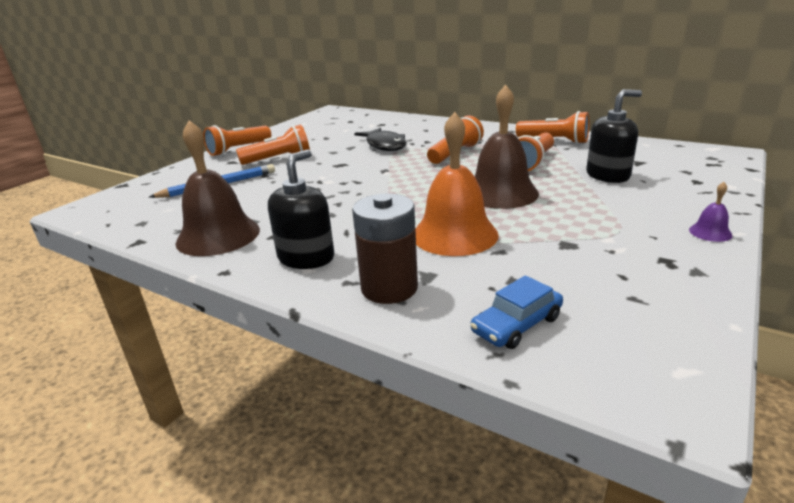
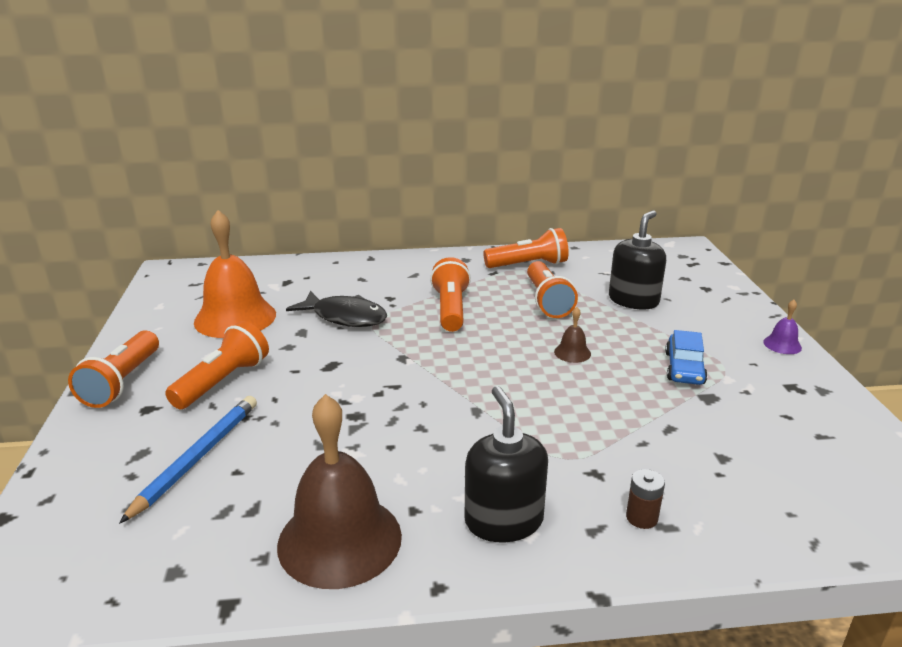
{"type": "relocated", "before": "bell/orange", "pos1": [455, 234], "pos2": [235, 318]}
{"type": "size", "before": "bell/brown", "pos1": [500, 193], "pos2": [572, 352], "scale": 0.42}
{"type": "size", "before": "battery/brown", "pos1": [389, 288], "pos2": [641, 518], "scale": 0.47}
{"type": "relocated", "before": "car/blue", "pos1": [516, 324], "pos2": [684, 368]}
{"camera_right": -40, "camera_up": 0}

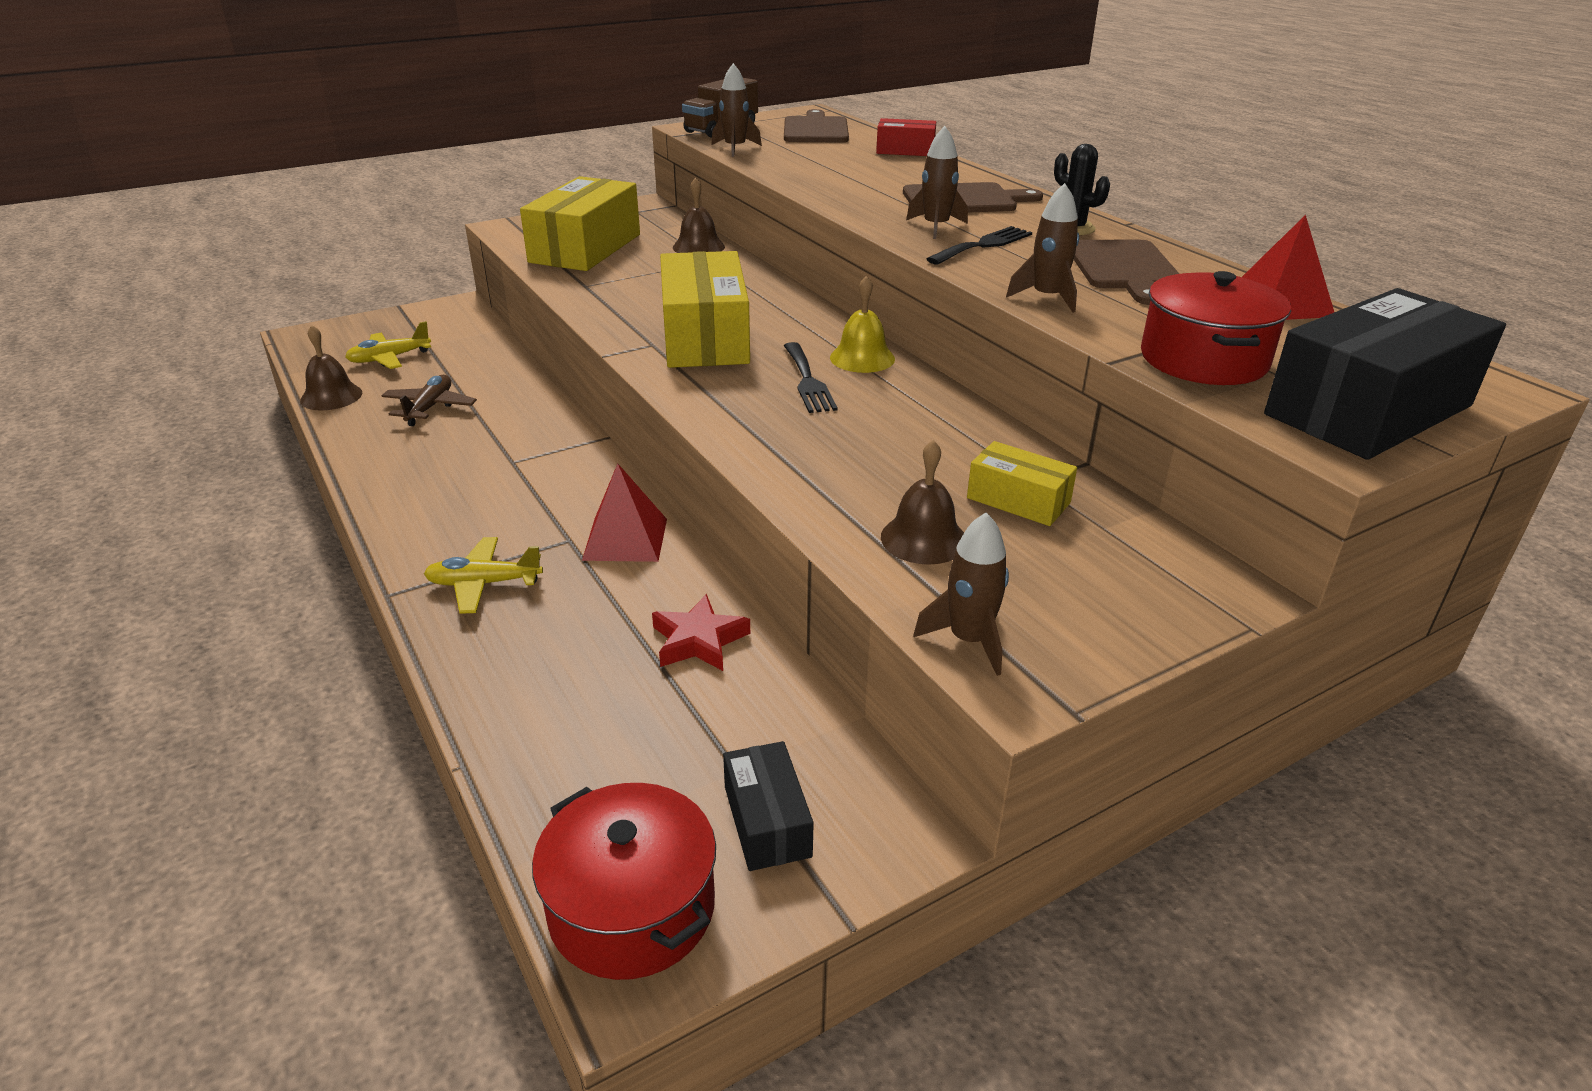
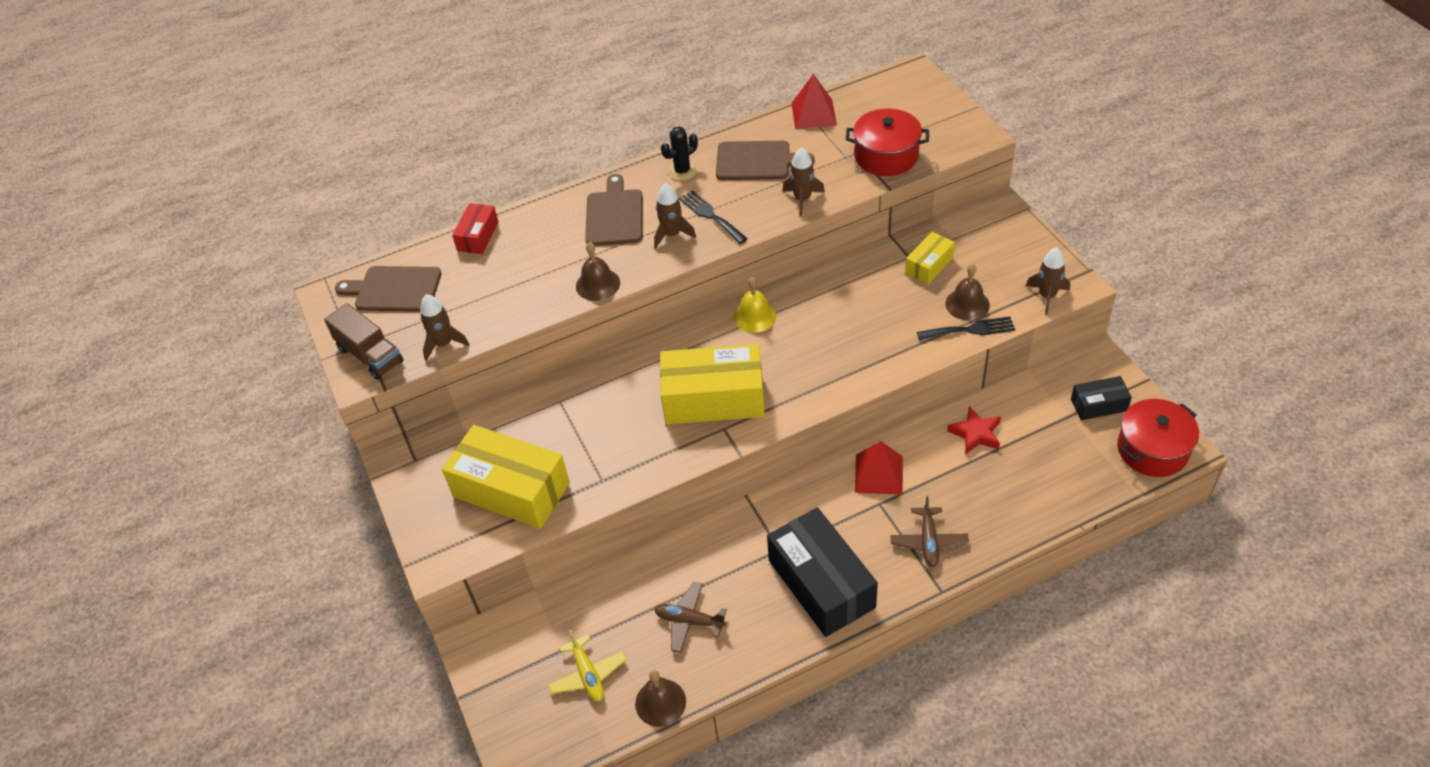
{"type": "relocated", "before": "bell/brown", "pos1": [698, 247], "pos2": [598, 284]}
{"type": "relocated", "before": "box/black", "pos1": [1368, 410], "pos2": [821, 583]}
{"type": "colour", "before": "plane/yellow", "after": "plane/brown", "pos1": [484, 584], "pos2": [928, 542]}
{"type": "relocated", "before": "fork/black", "pos1": [808, 381], "pos2": [970, 330]}
{"camera_right": -80, "camera_up": 15}

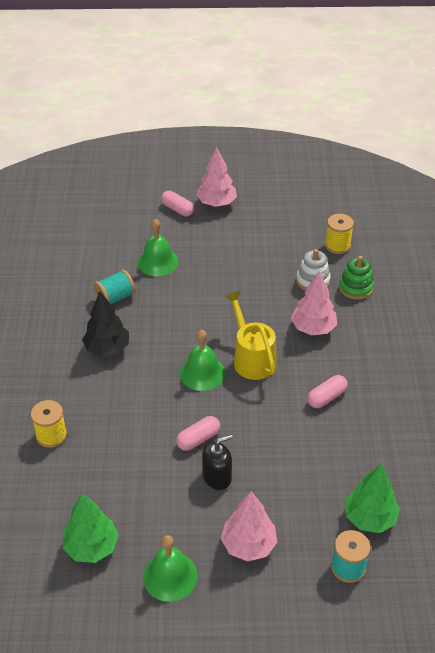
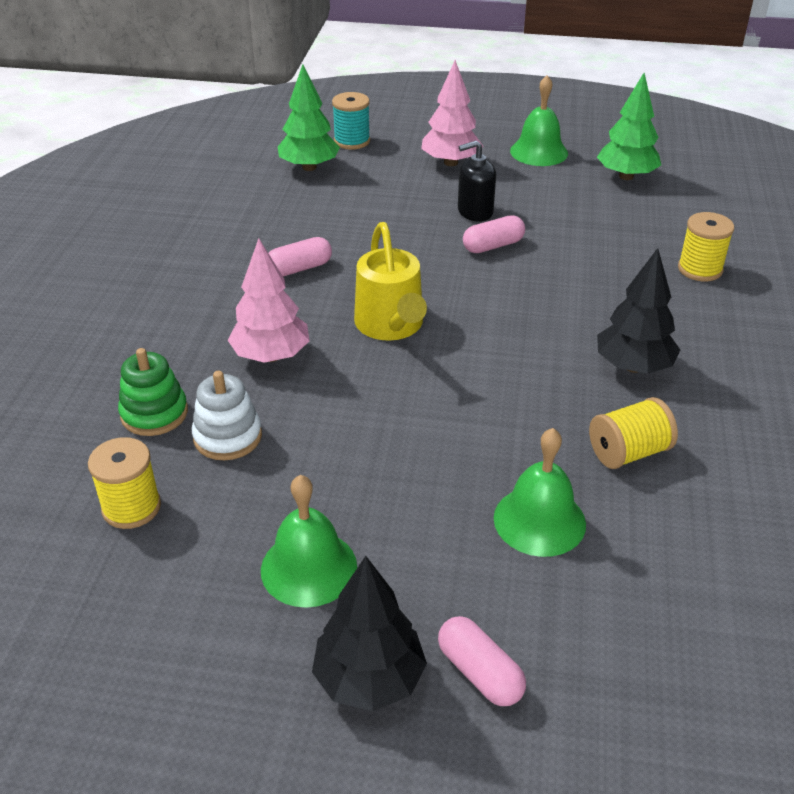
{"type": "relocated", "before": "bell/green", "pos1": [202, 373], "pos2": [309, 567]}
{"type": "colour", "before": "tree/pink", "after": "tree/black", "pos1": [216, 203], "pos2": [369, 679]}
{"type": "colour", "before": "spool/turquoise", "after": "spool/yellow", "pos1": [115, 298], "pos2": [628, 452]}
{"camera_right": -170, "camera_up": -5}

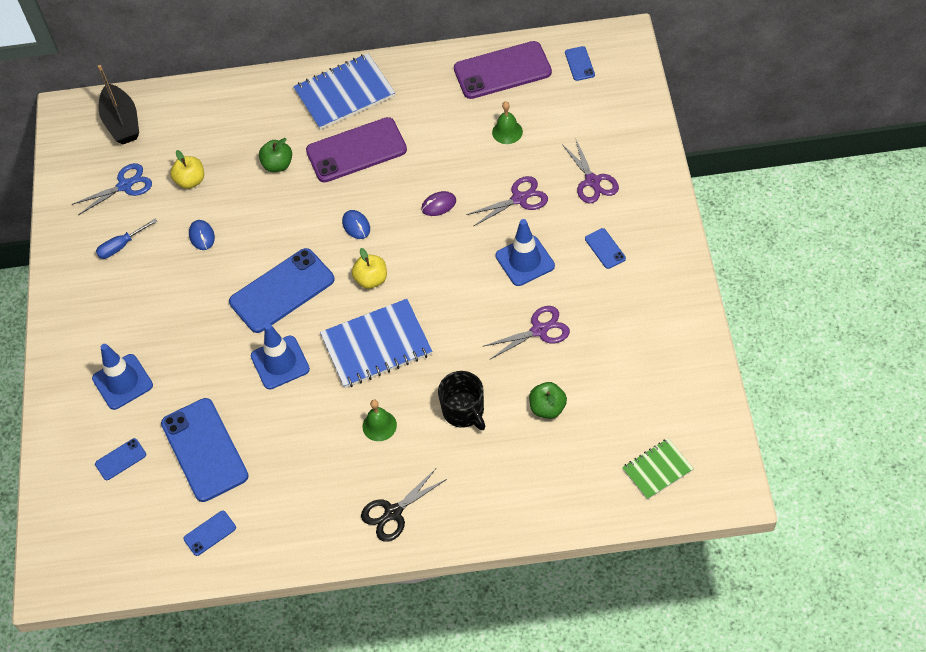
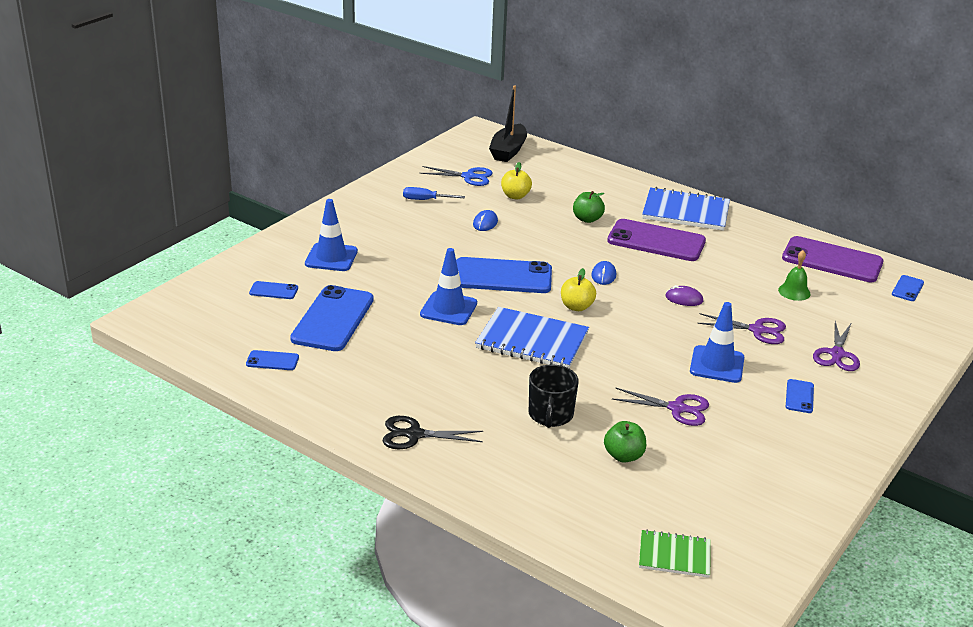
{"type": "missing", "before": "bell/green", "pos1": [379, 425]}
{"camera_right": 35, "camera_up": -25}

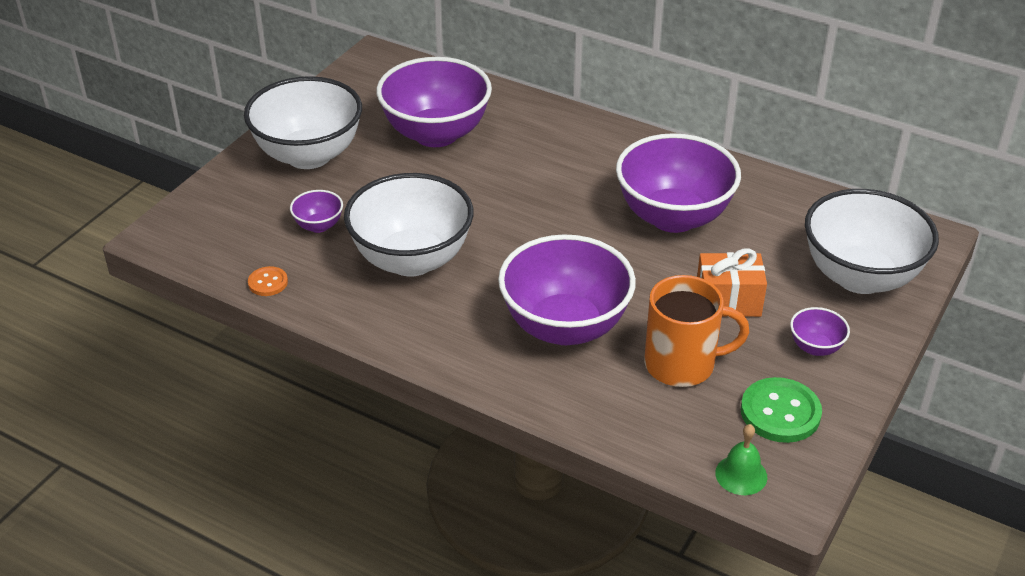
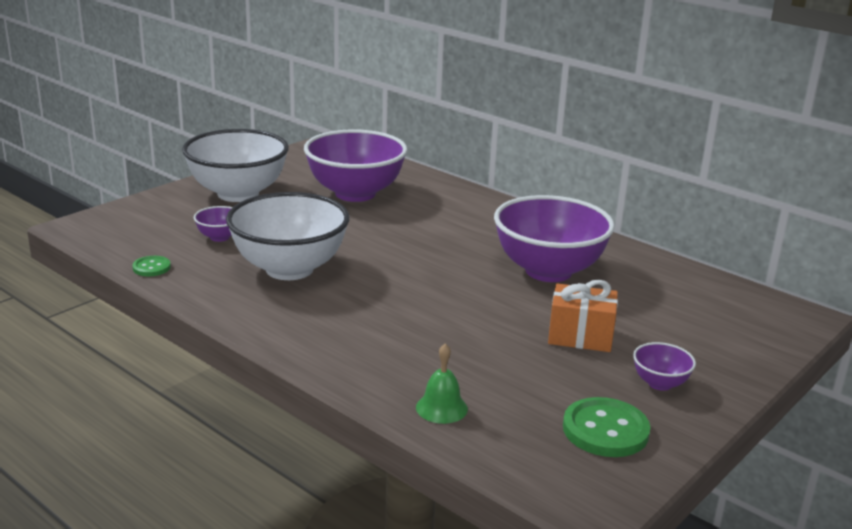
{"type": "colour", "before": "button/orange", "after": "button/green", "pos1": [268, 282], "pos2": [151, 267]}
{"type": "relocated", "before": "bell/green", "pos1": [741, 475], "pos2": [441, 408]}
{"type": "missing", "before": "bowl/purple", "pos1": [565, 326]}
{"type": "missing", "before": "mug/orange", "pos1": [682, 364]}
{"type": "missing", "before": "bowl/white", "pos1": [860, 277]}
{"camera_right": 10, "camera_up": -15}

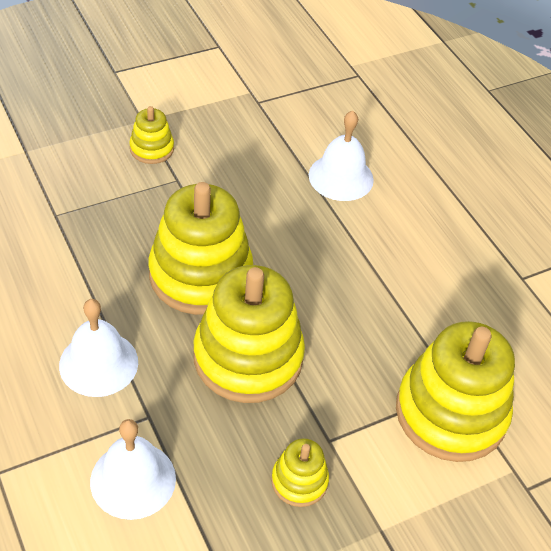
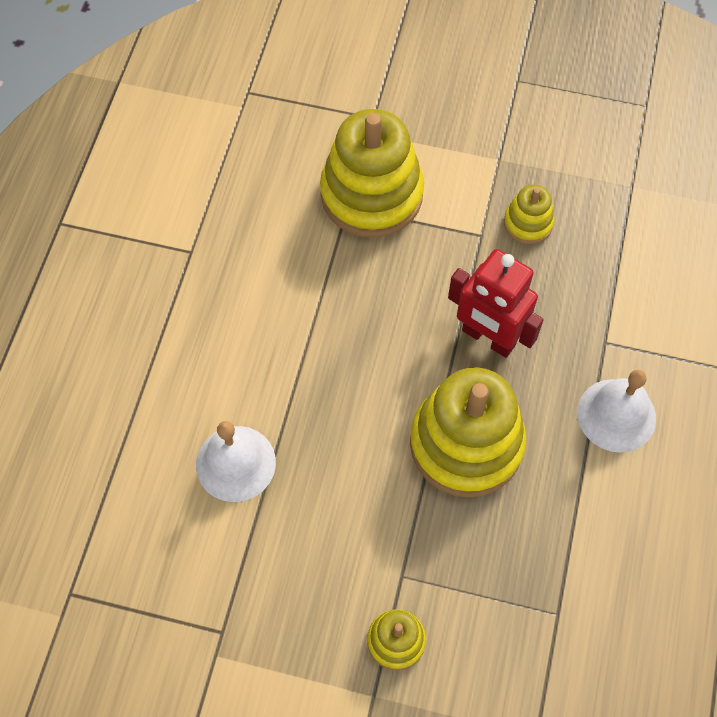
{"type": "exchanged", "before": "stacking toy/yellow", "after": "robot/red", "pos1": [248, 357], "pos2": [488, 338]}
{"type": "missing", "before": "bell/white", "pos1": [133, 479]}
{"camera_right": -135, "camera_up": 15}

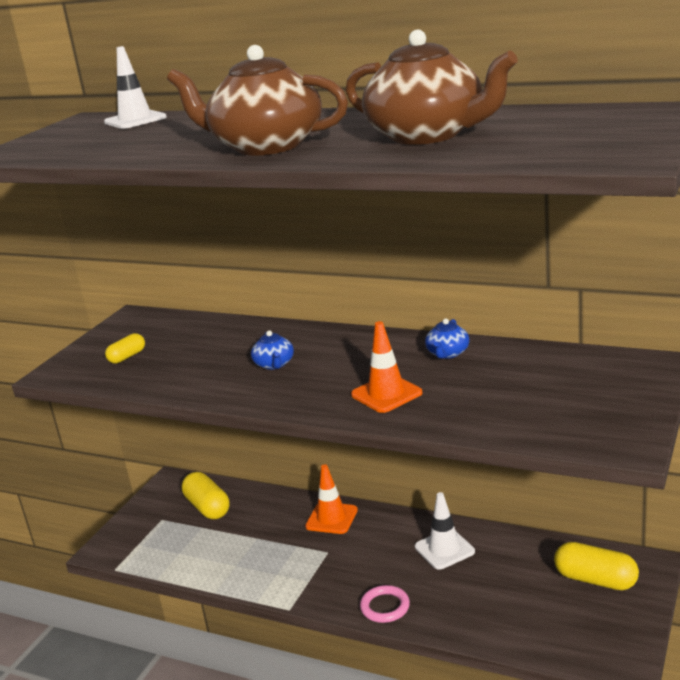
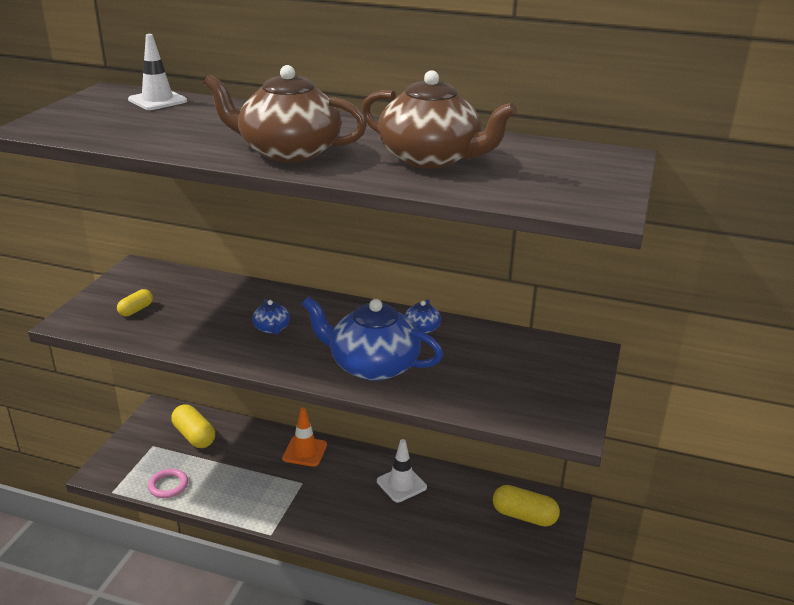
{"type": "relocated", "before": "ring/pink", "pos1": [385, 607], "pos2": [168, 485]}
{"type": "exchanged", "before": "traffic cone/orange", "after": "teapot/blue", "pos1": [386, 394], "pos2": [372, 365]}
{"camera_right": -10, "camera_up": 5}

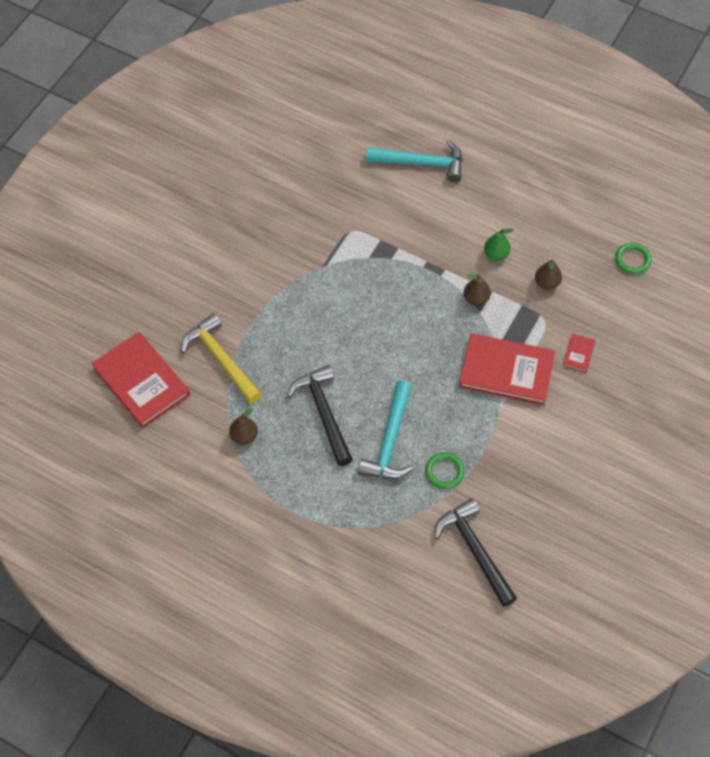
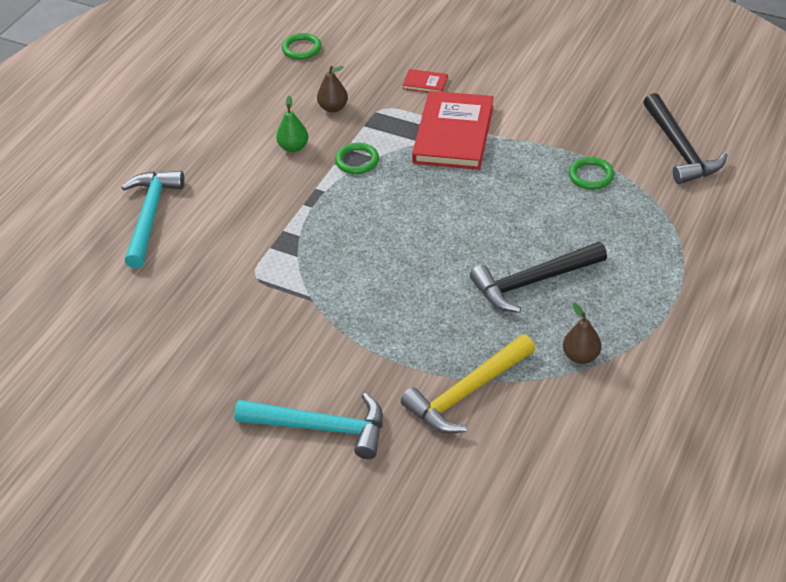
{"type": "relocated", "before": "hammer/turquoise", "pos1": [390, 441], "pos2": [321, 427]}
{"type": "exchanged", "before": "pear/brown", "after": "ring/green", "pos1": [476, 299], "pos2": [357, 161]}
{"type": "spun", "before": "hammer/black", "pos1": [475, 550], "pos2": [680, 149], "turn": -75}
{"type": "missing", "before": "book/red", "pos1": [141, 381]}
{"camera_right": -90, "camera_up": -15}

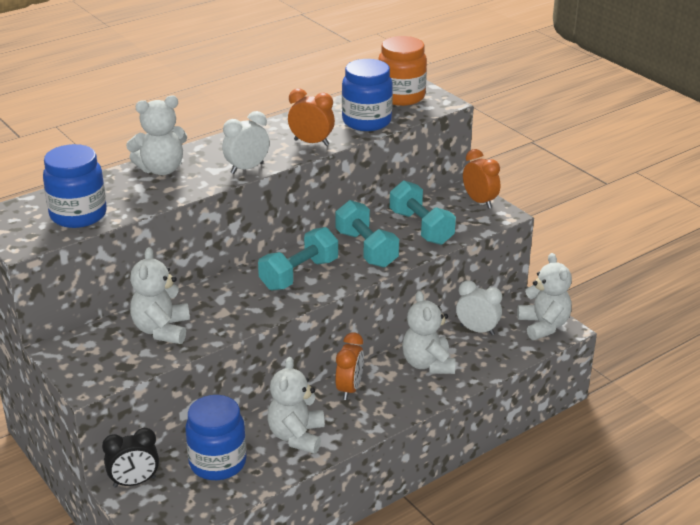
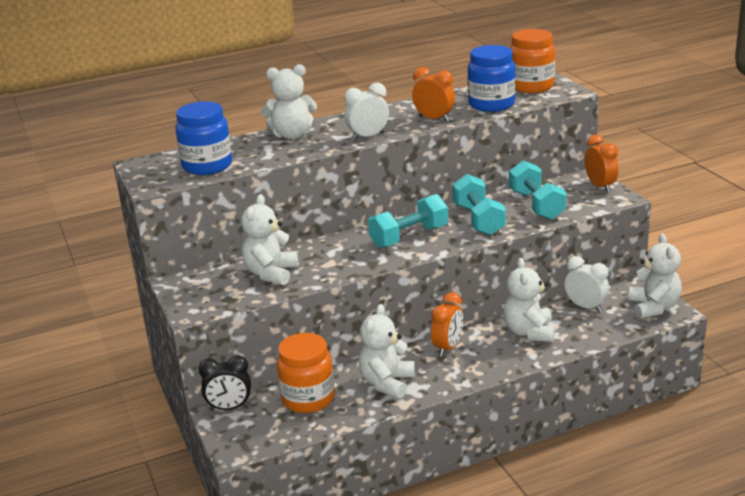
{"type": "colour", "before": "jar/blue", "after": "jar/orange", "pos1": [217, 463], "pos2": [308, 399]}
{"camera_right": 15, "camera_up": -5}

